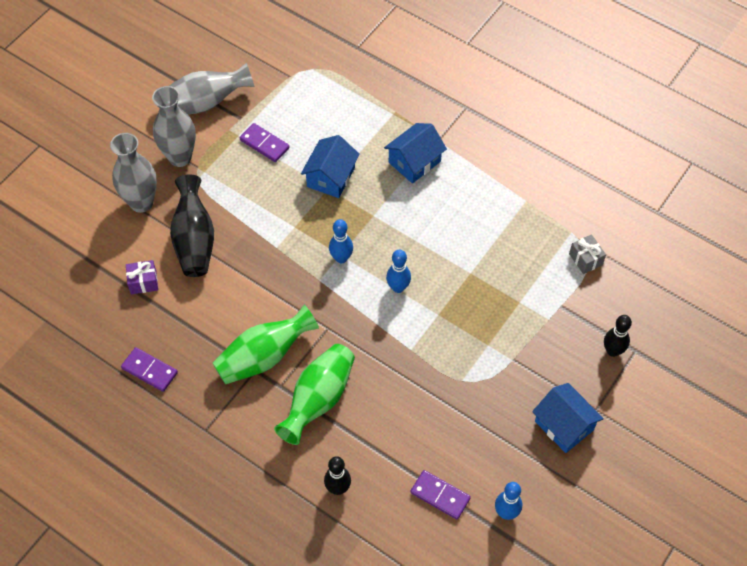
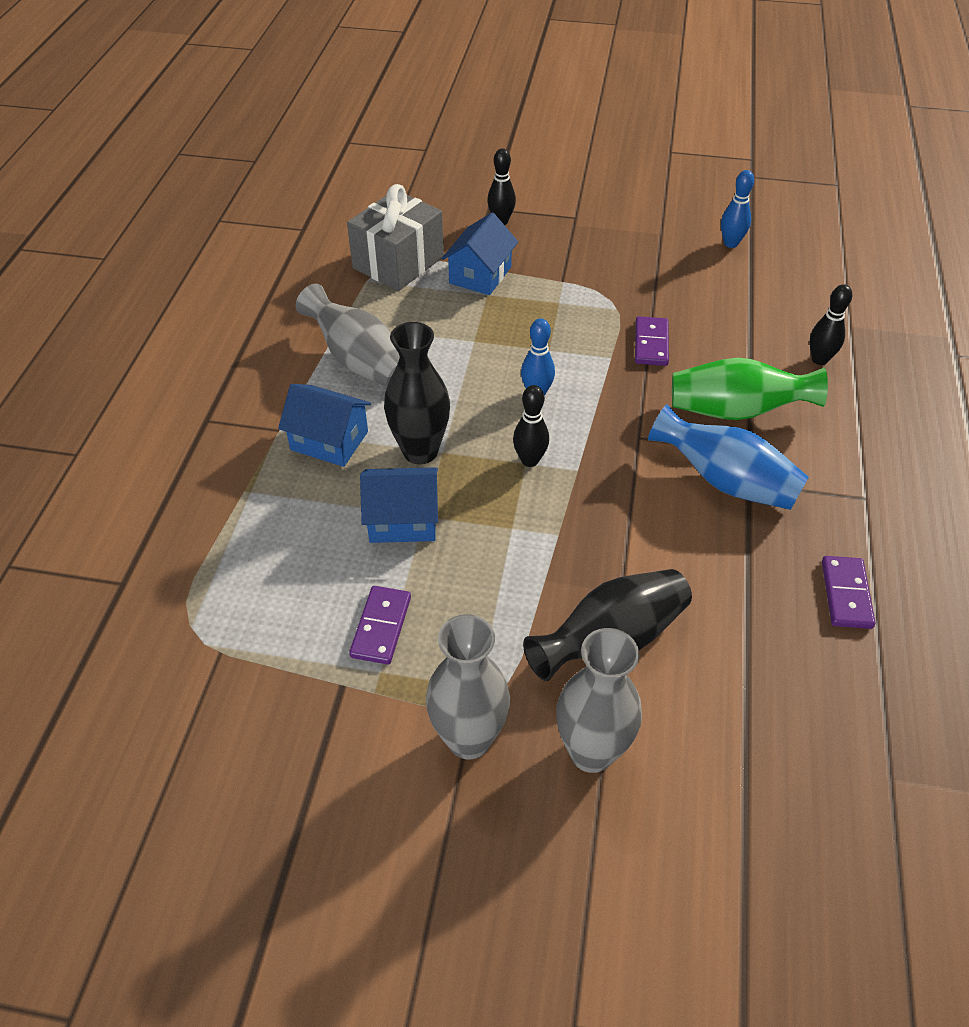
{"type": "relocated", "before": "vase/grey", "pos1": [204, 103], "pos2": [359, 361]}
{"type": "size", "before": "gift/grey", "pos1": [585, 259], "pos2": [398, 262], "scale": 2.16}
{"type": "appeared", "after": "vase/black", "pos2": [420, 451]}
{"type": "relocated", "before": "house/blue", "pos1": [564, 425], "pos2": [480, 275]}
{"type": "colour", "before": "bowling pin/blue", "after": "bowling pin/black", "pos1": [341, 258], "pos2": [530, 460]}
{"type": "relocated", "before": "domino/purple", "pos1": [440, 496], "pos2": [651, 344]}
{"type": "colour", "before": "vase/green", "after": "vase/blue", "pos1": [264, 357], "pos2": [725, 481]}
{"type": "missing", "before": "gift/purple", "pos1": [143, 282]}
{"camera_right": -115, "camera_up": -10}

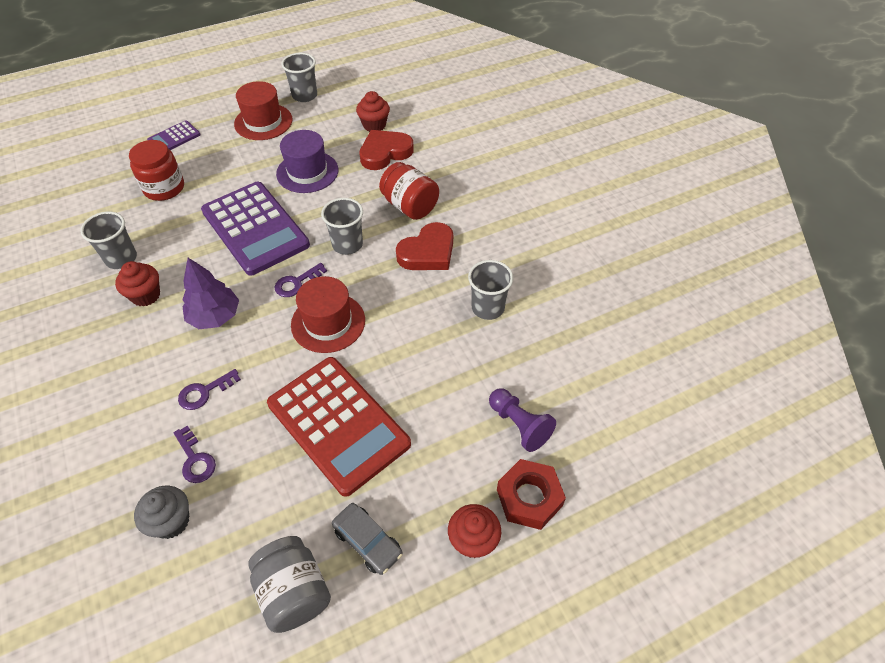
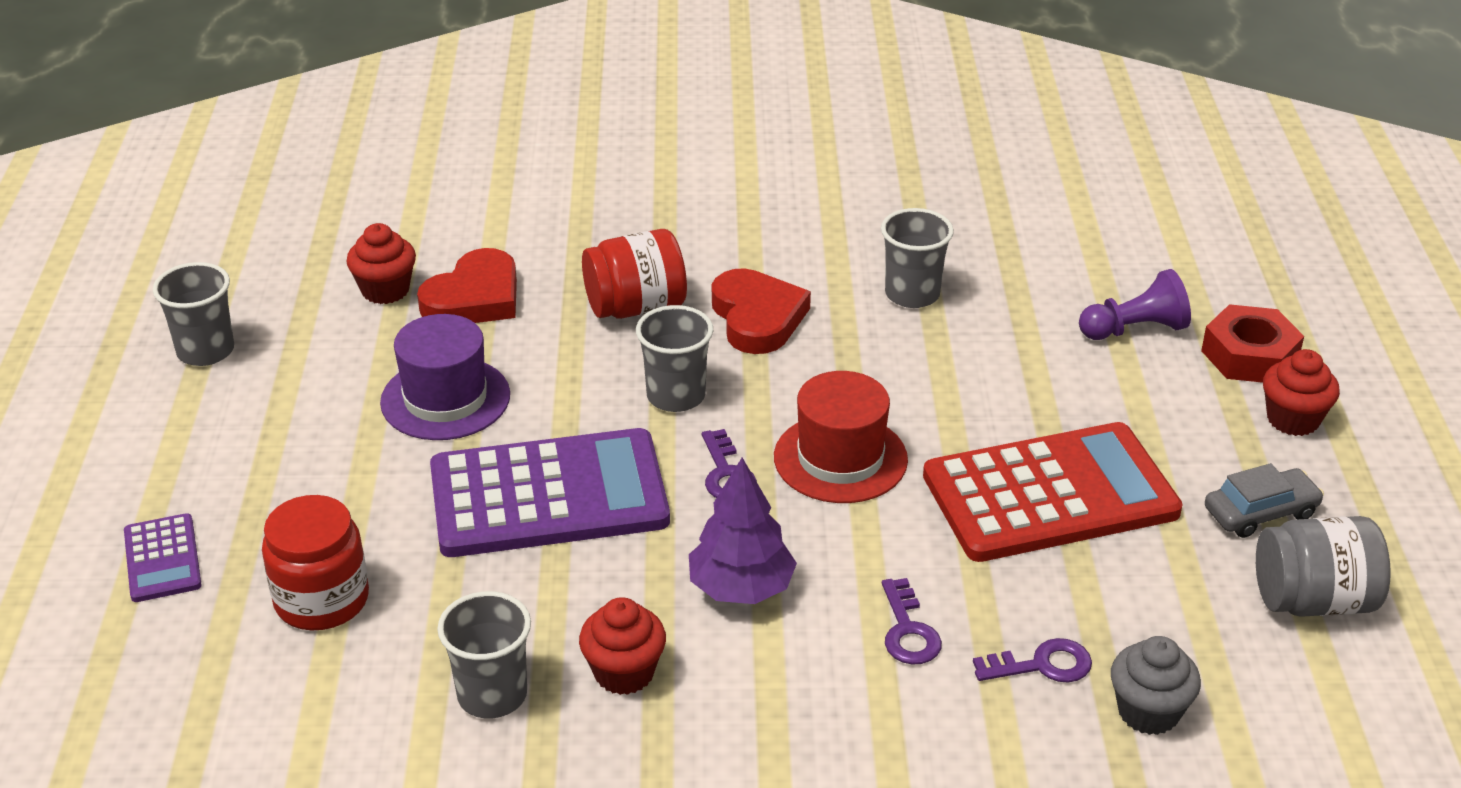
{"type": "spun", "before": "heart/red", "pos1": [385, 153], "pos2": [474, 298], "turn": -135}
{"type": "missing", "before": "hat/red", "pos1": [263, 122]}
{"camera_right": -65, "camera_up": -15}

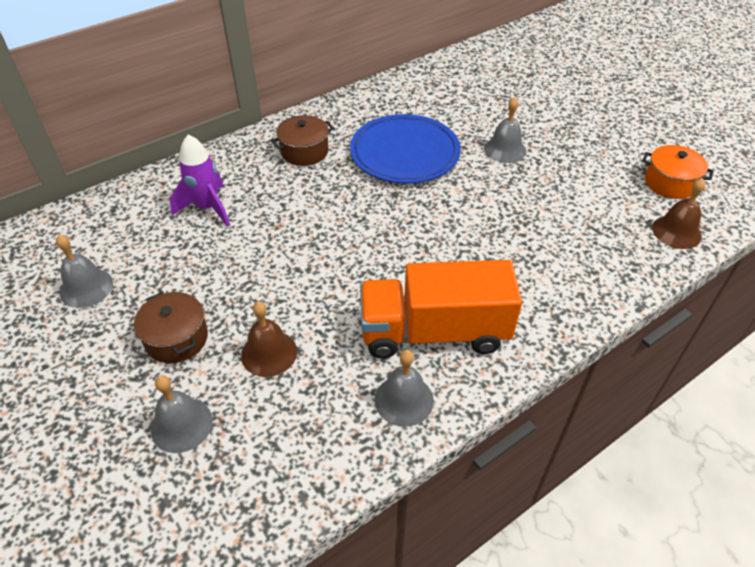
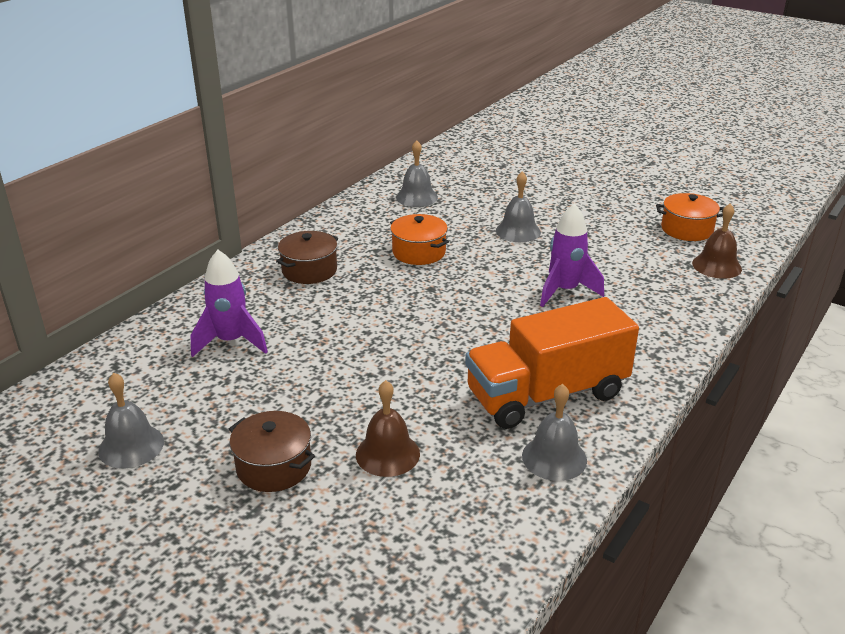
{"type": "exchanged", "before": "plate/blue", "after": "pot/orange", "pos1": [404, 153], "pos2": [419, 252]}
{"type": "relocated", "before": "bell/grey", "pos1": [181, 425], "pos2": [416, 197]}
{"type": "appeared", "after": "rocket/purple", "pos2": [565, 291]}
{"camera_right": -20, "camera_up": -15}

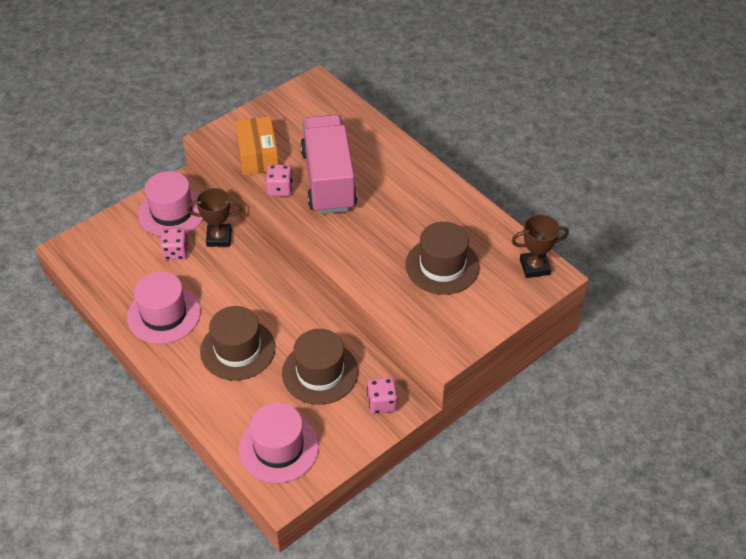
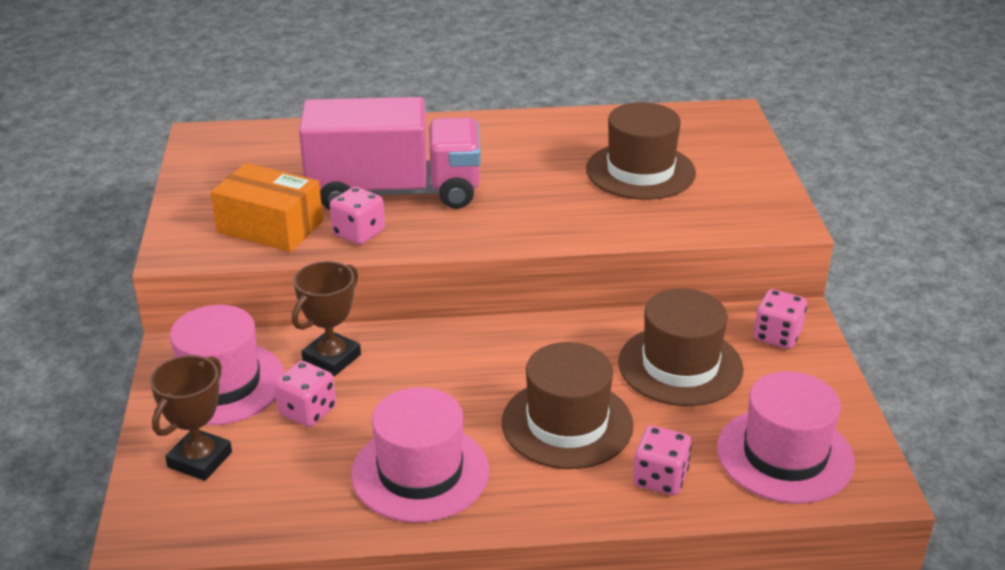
{"type": "relocated", "before": "trophy/brown", "pos1": [534, 267], "pos2": [200, 459]}
{"type": "spun", "before": "truck/pink", "pos1": [328, 180], "pos2": [394, 192], "turn": 150}
{"type": "appeared", "after": "dice/pink", "pos2": [660, 478]}
{"camera_right": -55, "camera_up": -15}

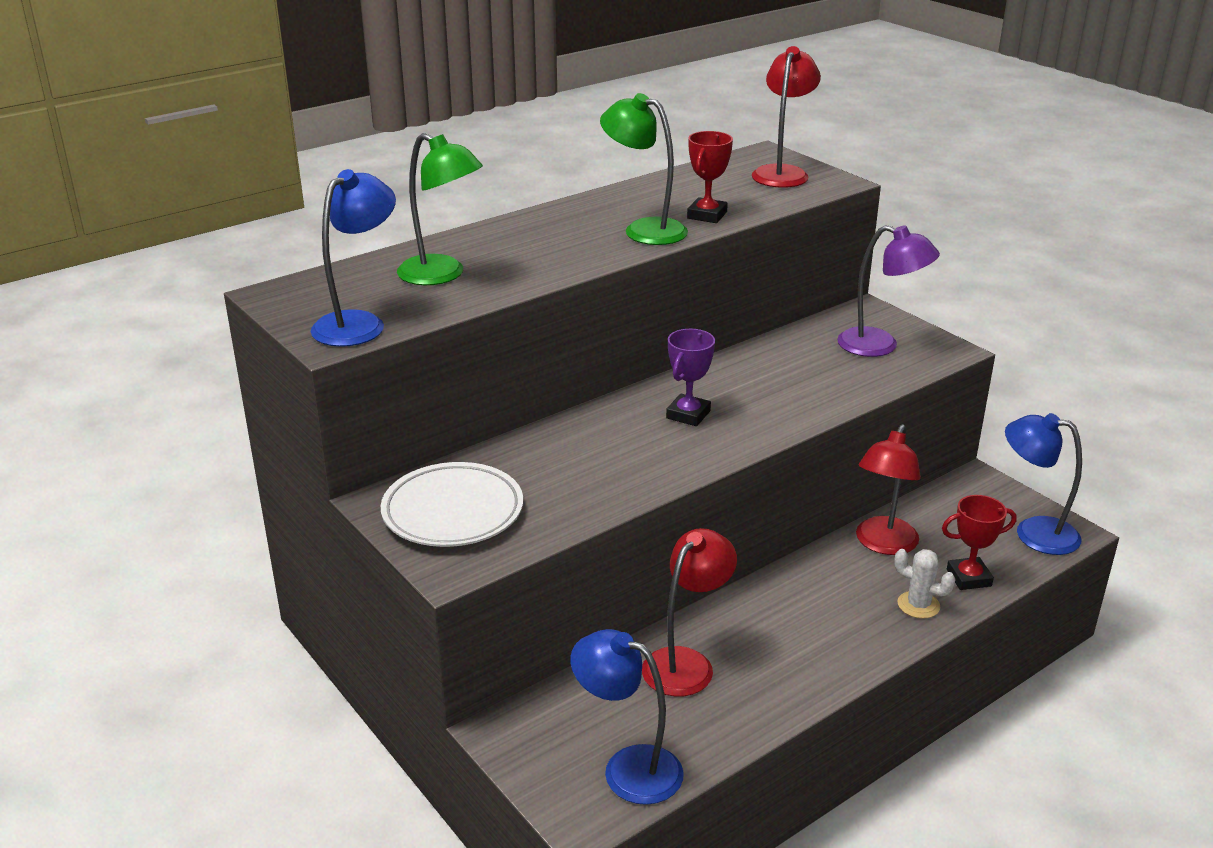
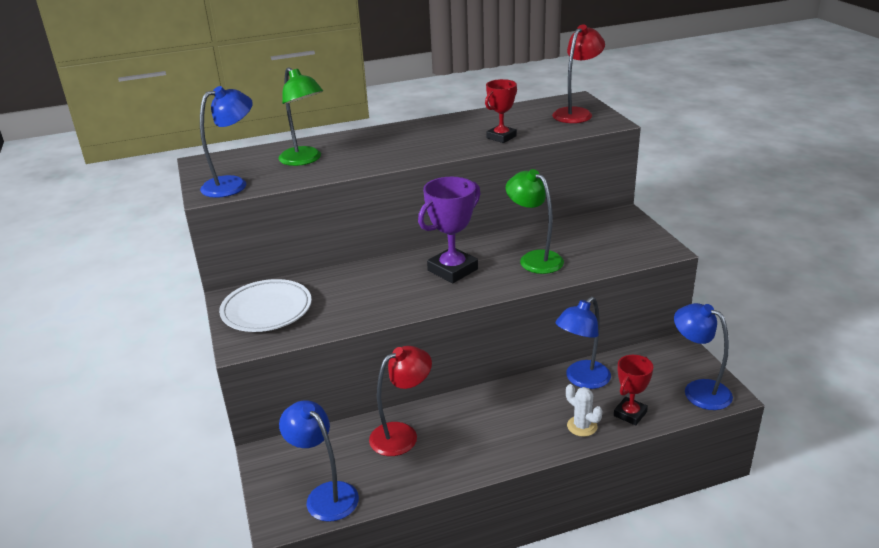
{"type": "size", "before": "trophy/purple", "pos1": [688, 414], "pos2": [452, 270], "scale": 1.58}
{"type": "relocated", "before": "lamp/green", "pos1": [644, 229], "pos2": [534, 258]}
{"type": "colour", "before": "lamp/red", "after": "lamp/blue", "pos1": [883, 544], "pos2": [582, 380]}
{"type": "spun", "before": "trophy/red", "pos1": [968, 578], "pos2": [630, 414], "turn": -60}
{"type": "missing", "before": "lamp/purple", "pos1": [880, 346]}
{"camera_right": 20, "camera_up": 0}

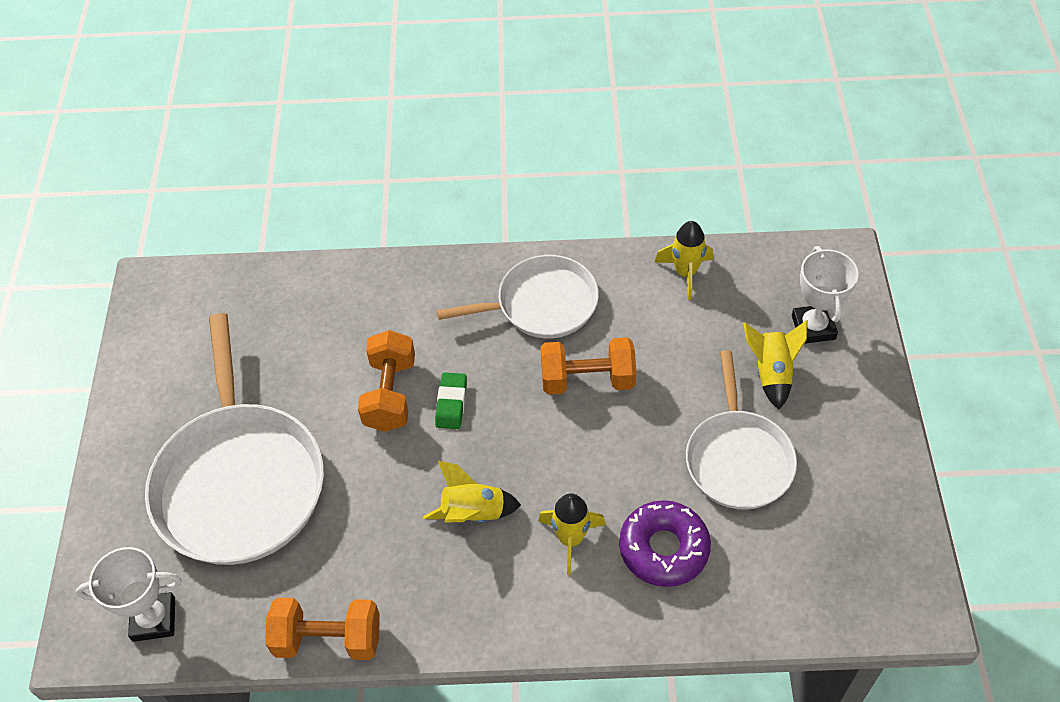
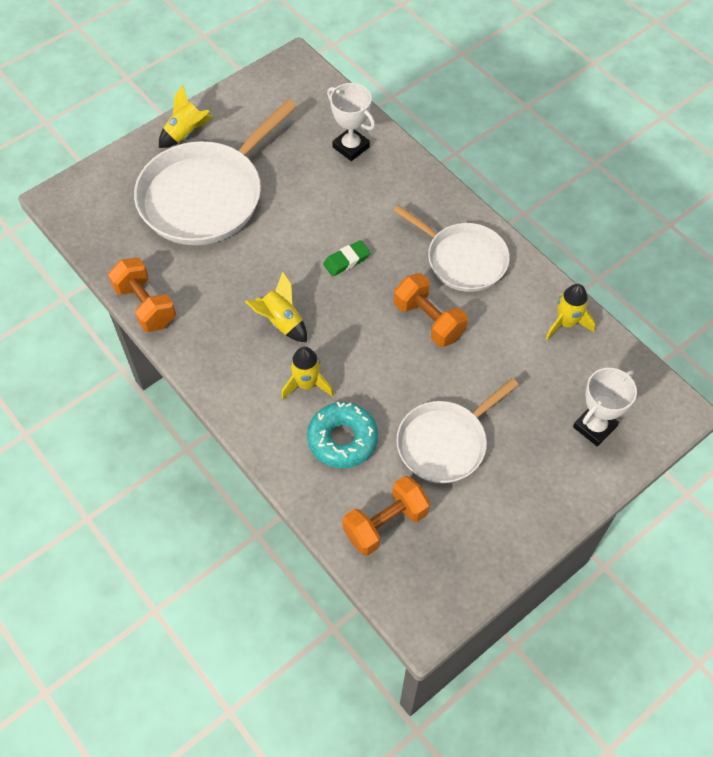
{"type": "relocated", "before": "rocket/yellow", "pos1": [771, 373], "pos2": [186, 134]}
{"type": "colour", "before": "donut/purple", "after": "donut/turquoise", "pos1": [663, 548], "pos2": [342, 439]}
{"type": "relocated", "before": "trophy/white", "pos1": [154, 619], "pos2": [351, 147]}
{"type": "relocated", "before": "dumbbell/orange", "pos1": [390, 394], "pos2": [385, 523]}
{"camera_right": 50, "camera_up": 5}

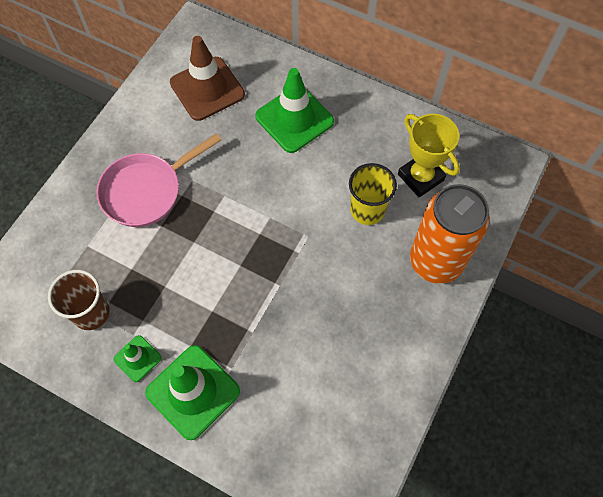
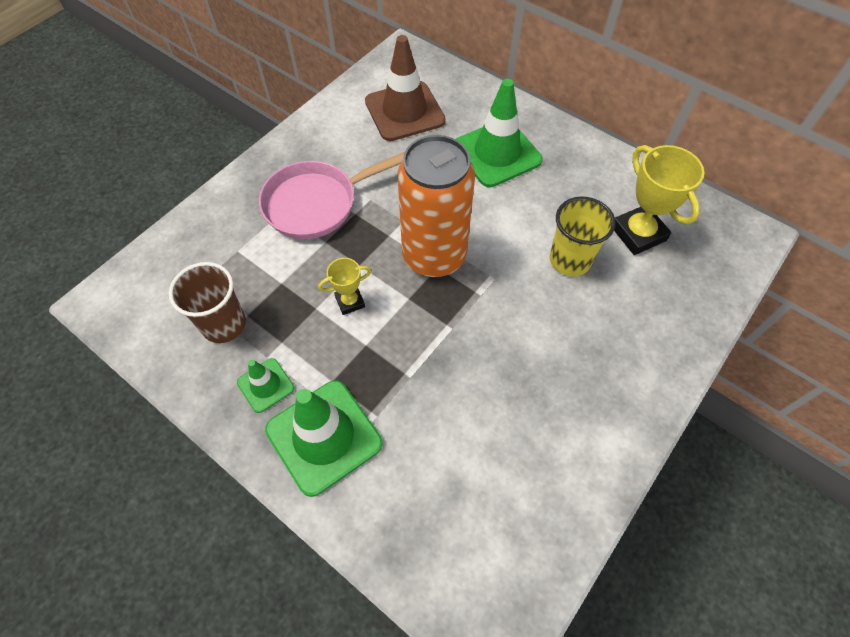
{"type": "appeared", "after": "trophy/yellow", "pos2": [350, 302]}
{"type": "relocated", "before": "can/orange", "pos1": [436, 261], "pos2": [434, 256]}
{"camera_right": 10, "camera_up": -5}

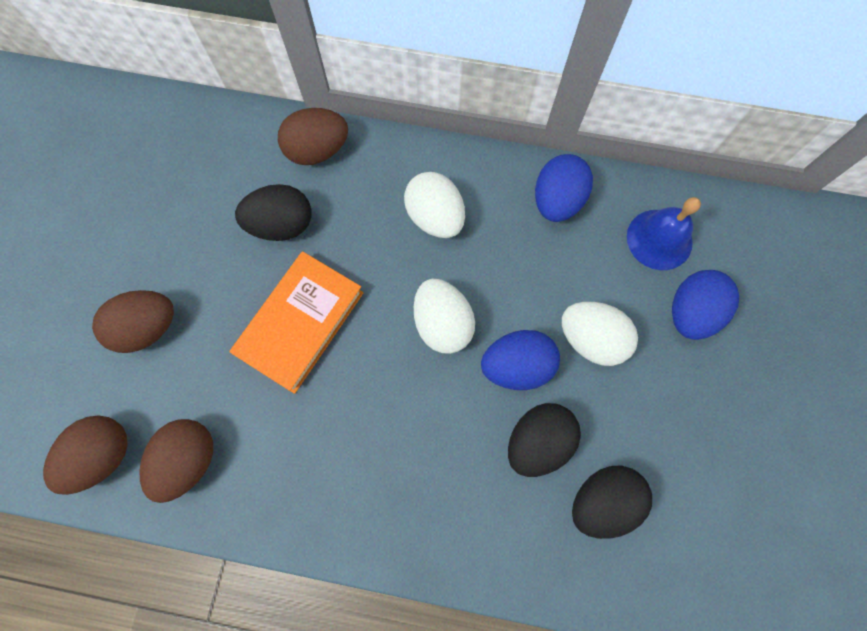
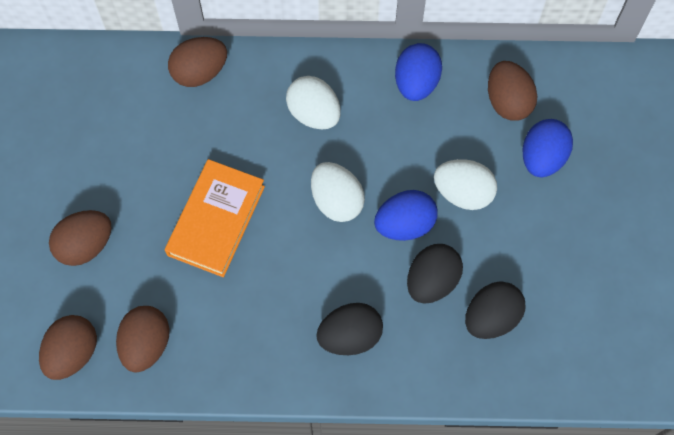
{"type": "relocated", "before": "egg/black", "pos1": [281, 225], "pos2": [350, 336]}
{"type": "exchanged", "before": "bell/blue", "after": "egg/brown", "pos1": [659, 239], "pos2": [508, 101]}
{"camera_right": -10, "camera_up": -5}

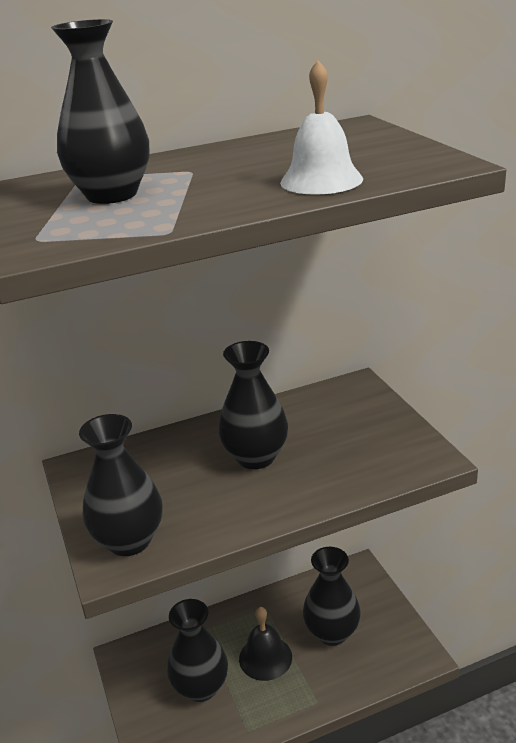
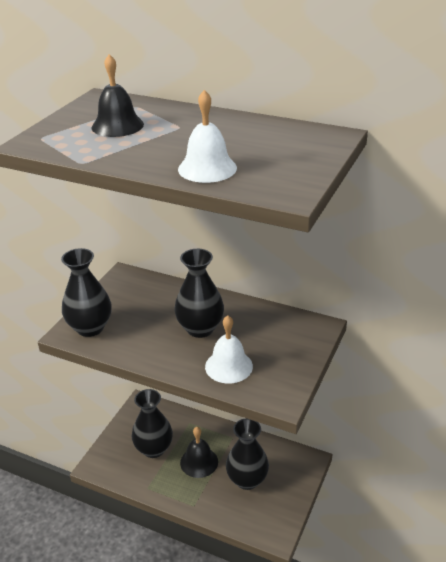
{"type": "exchanged", "before": "vase/black", "after": "bell/black", "pos1": [112, 195], "pos2": [117, 125]}
{"type": "appeared", "after": "bell/white", "pos2": [228, 366]}
{"camera_right": 45, "camera_up": 5}

